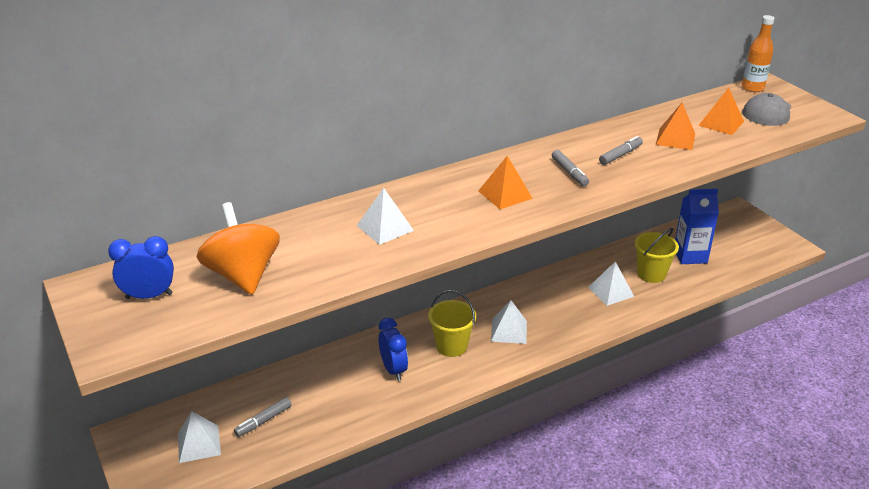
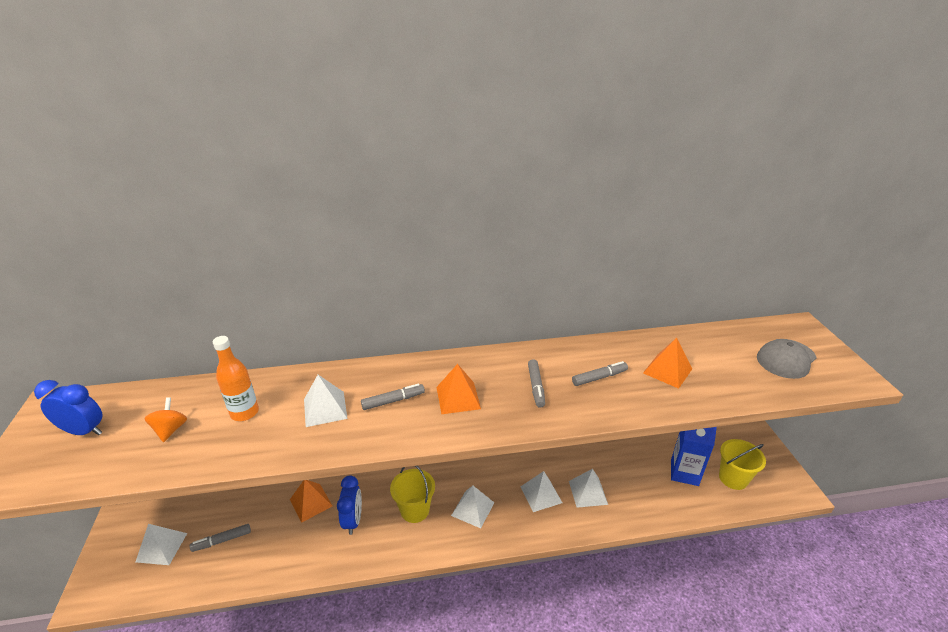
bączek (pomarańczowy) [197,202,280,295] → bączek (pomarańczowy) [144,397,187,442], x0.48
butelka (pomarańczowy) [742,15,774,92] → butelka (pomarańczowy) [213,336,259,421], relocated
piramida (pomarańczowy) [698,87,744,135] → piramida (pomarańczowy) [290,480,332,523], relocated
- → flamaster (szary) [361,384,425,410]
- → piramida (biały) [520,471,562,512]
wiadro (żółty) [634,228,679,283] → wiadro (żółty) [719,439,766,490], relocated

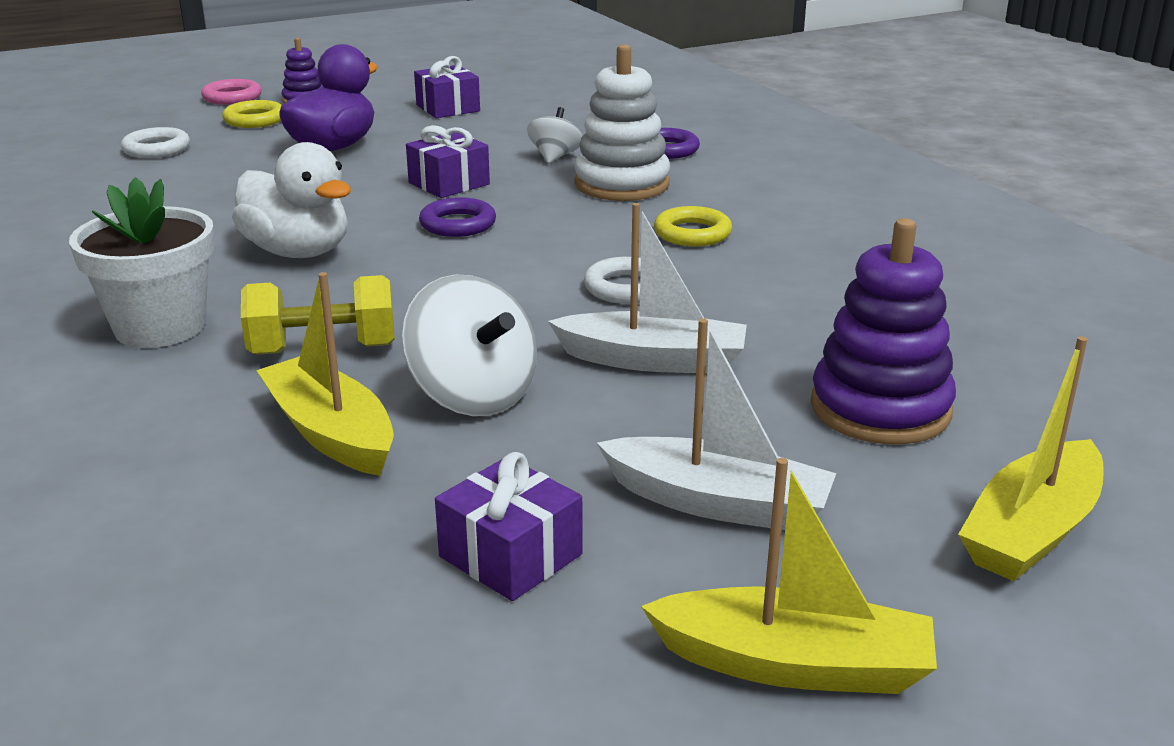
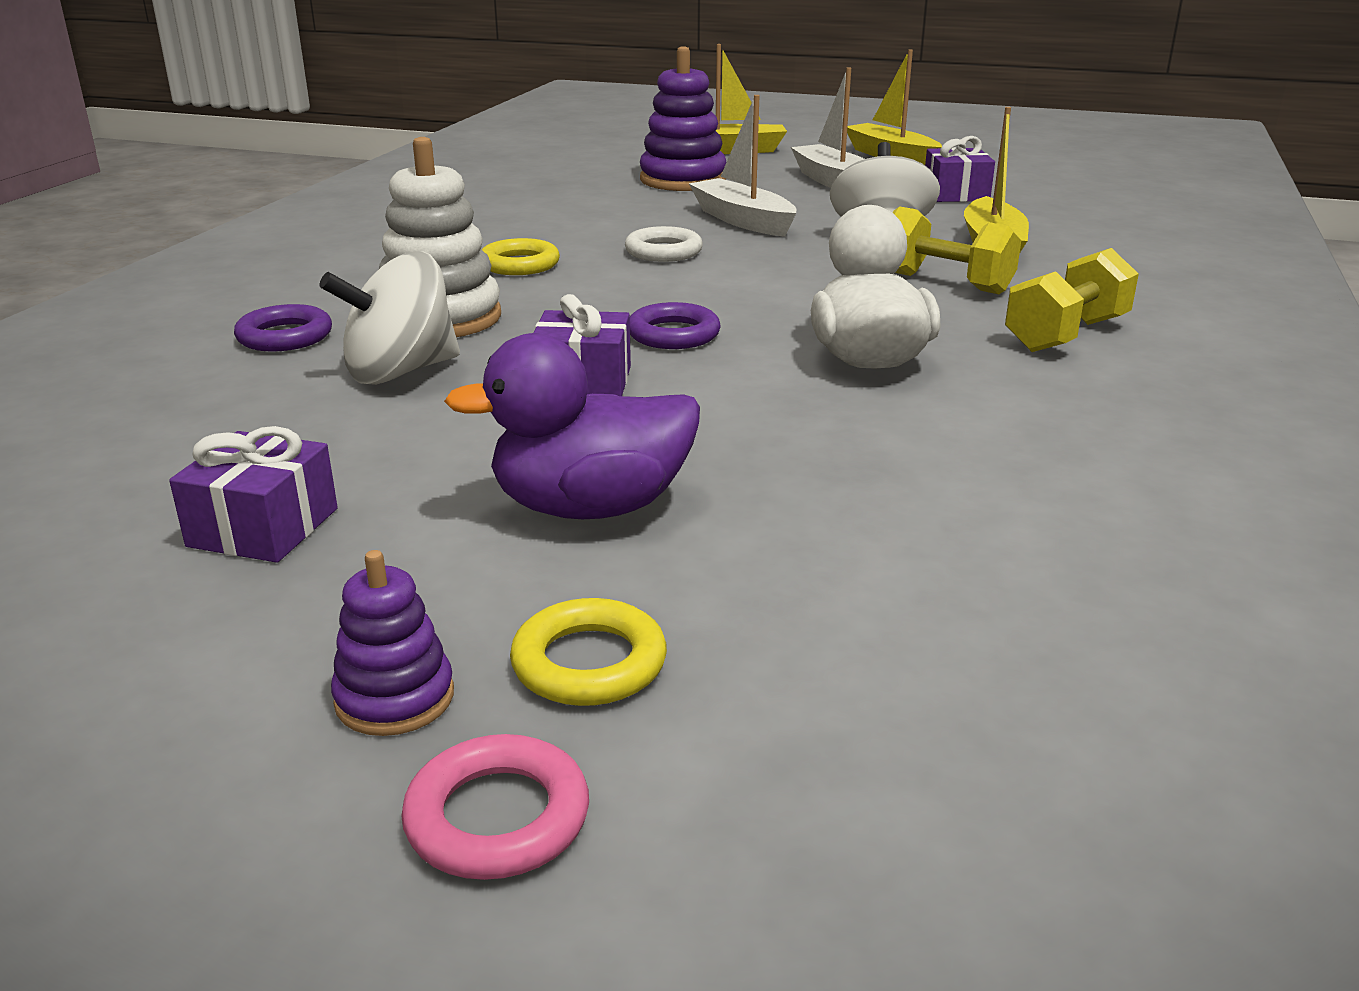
bączek (biały) [527,107,582,163] → bączek (biały) [319,251,460,385], x1.68
doniczka (biały) [69,177,215,348] → hantel (żółty) [1005,248,1139,352]
pierścień (biały) [121,127,190,158] → -

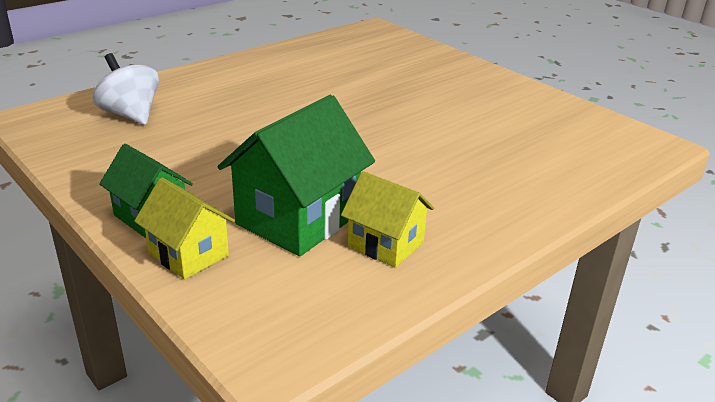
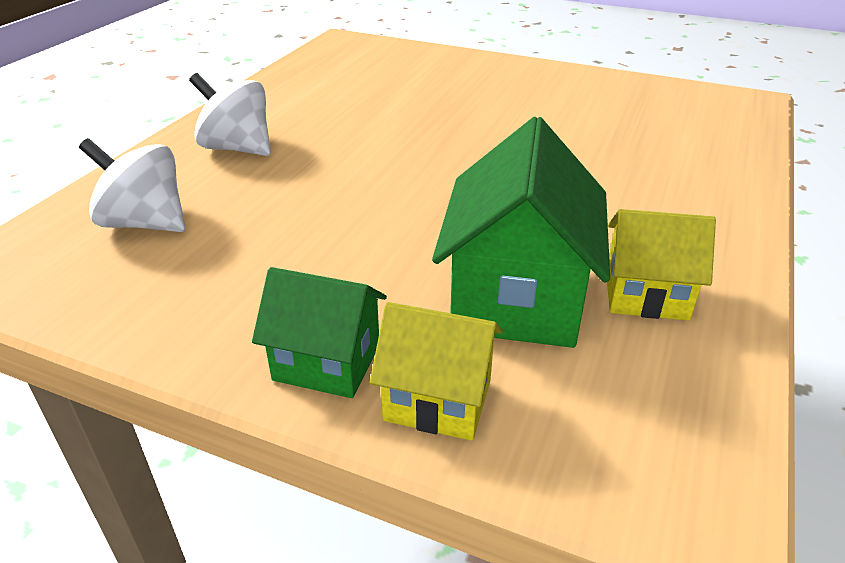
- → bączek (biały) [189,73,271,156]

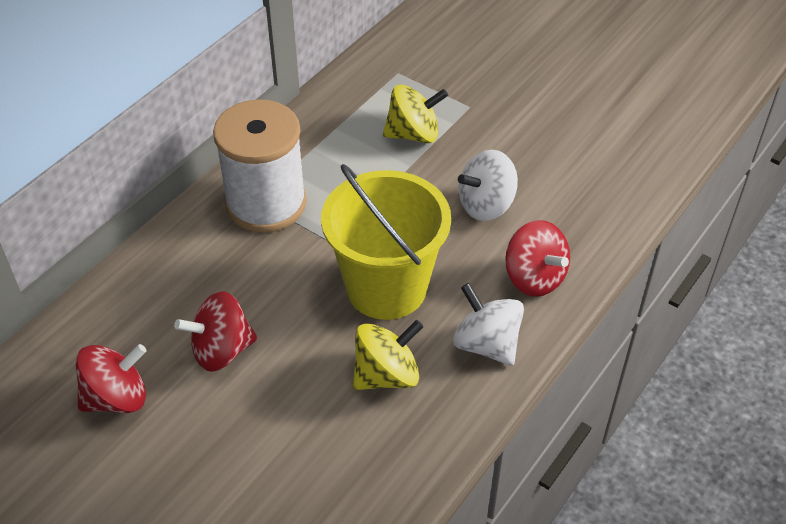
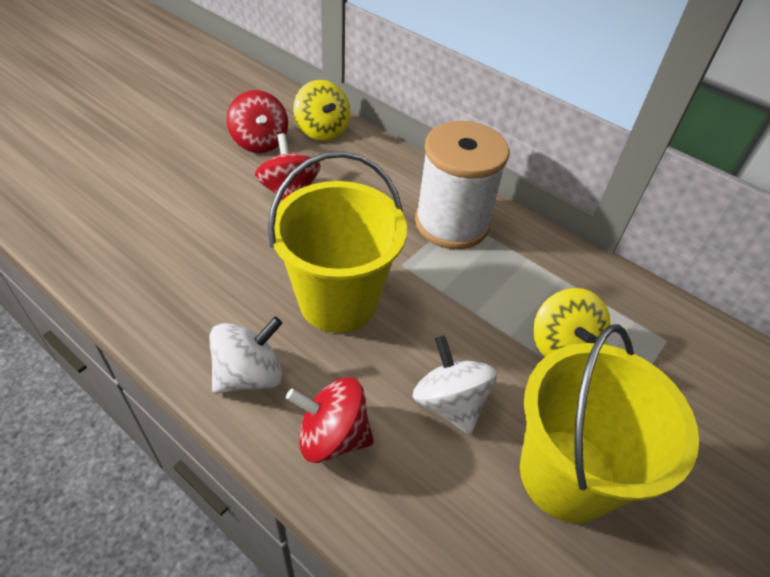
bączek (czerwony) [505,220,570,297] → bączek (czerwony) [286,377,374,463], 45 degrees clockwise
bączek (żółty) [353,320,423,390] → bączek (żółty) [293,80,350,141], relocated
- → wiadro (żółty) [520,324,699,523]

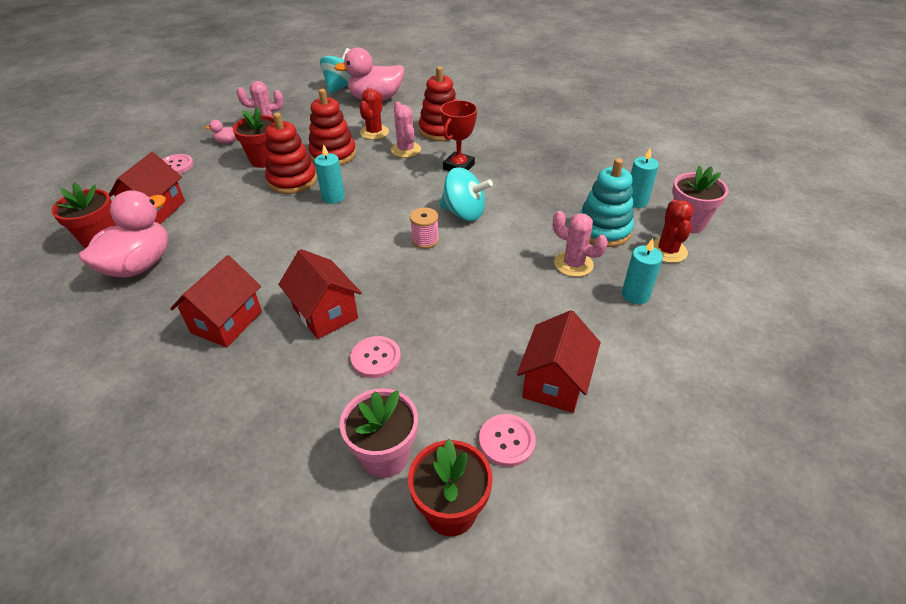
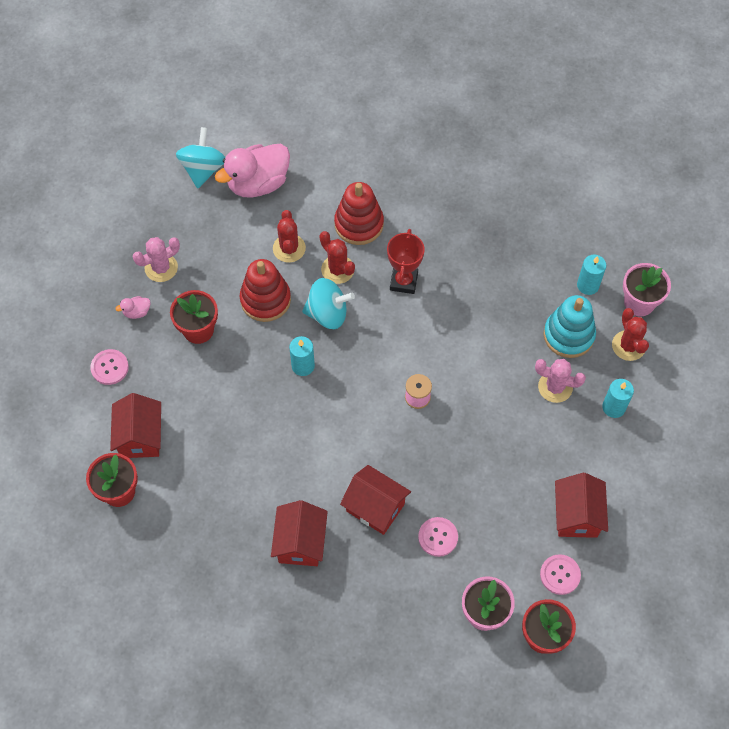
bączek (turkusowy) [440,167,493,221] → bączek (turkusowy) [302,278,355,329], relocated
kaktus (różowy) [391,102,421,158] → kaktus (czerwony) [320,231,355,284]
kaczka (różowy) [79,190,168,277] → -
zabawka nakładanka (czerwony) [265,113,317,194] → -

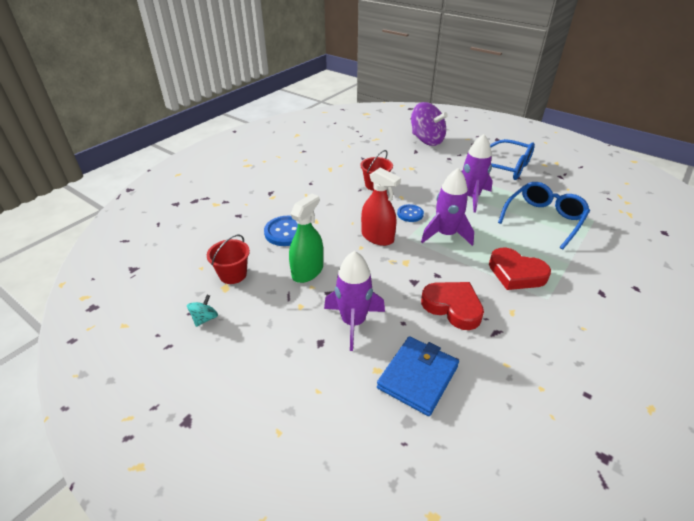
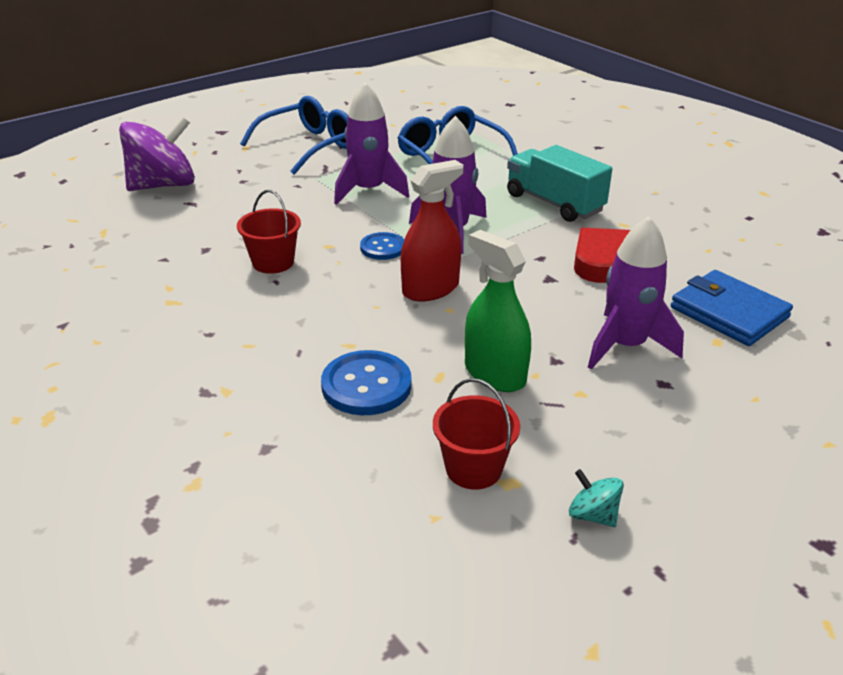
serce (czerwony) [489,248,551,290] → ciężarówka (turkusowy) [507,145,612,222]

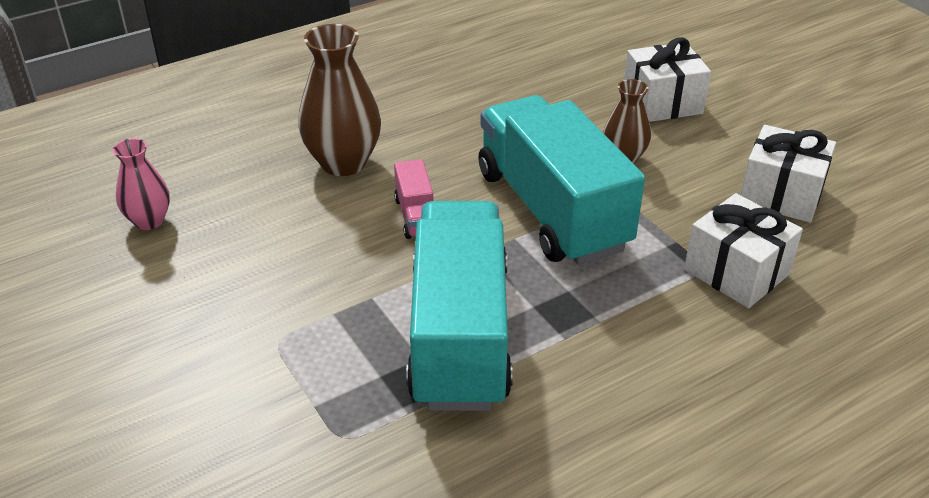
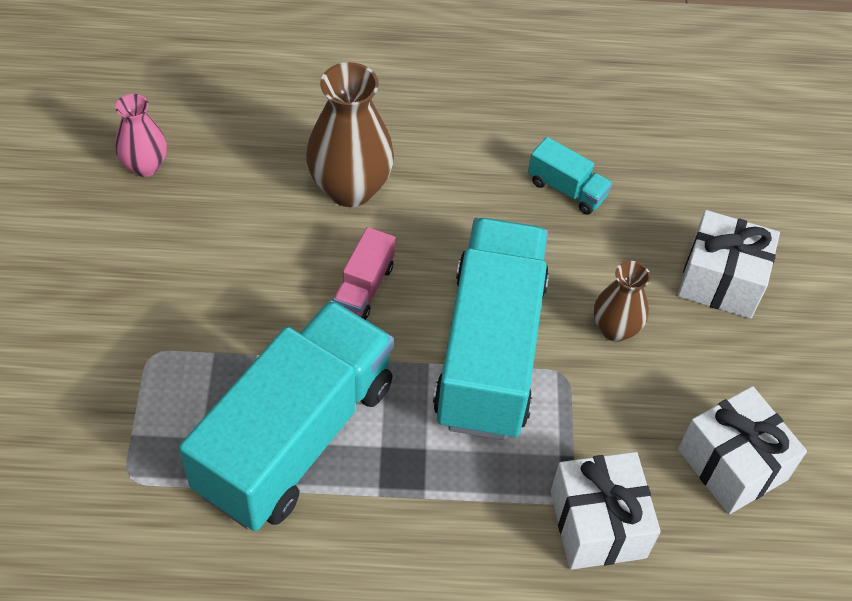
- → ciężarówka (turkusowy) [528,137,612,215]

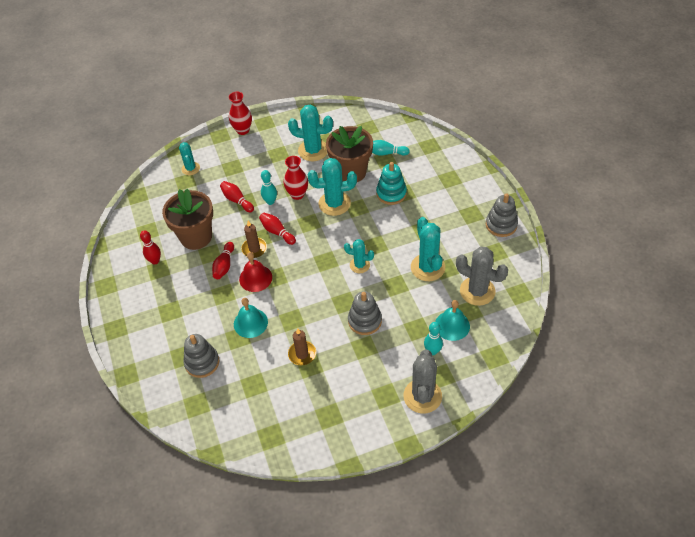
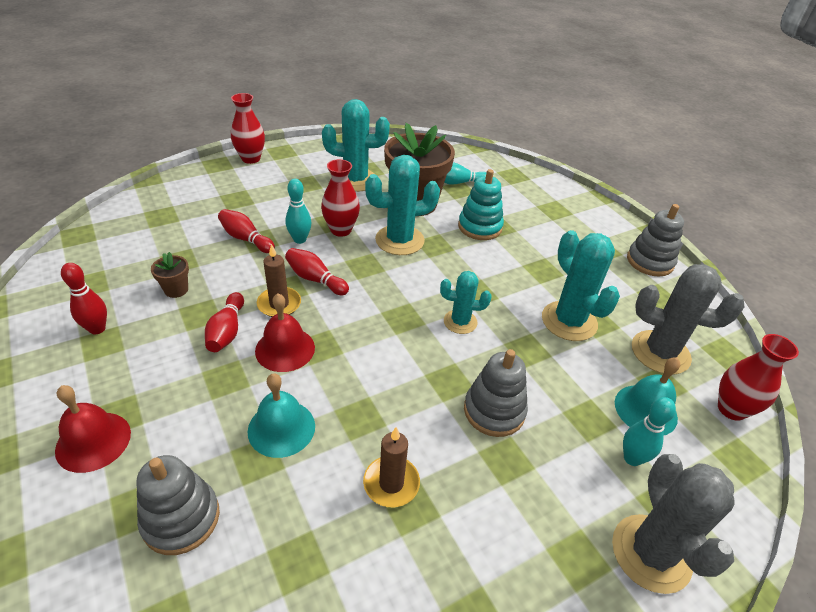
- → dzwonek (czerwony) [55,385,131,473]
doniczka (brązowy) [162,189,213,250] → doniczka (brązowy) [151,252,189,298], x0.42
- → wazon (czerwony) [718,334,799,421]
kaktus (turkusowy) [179,142,200,175] → -

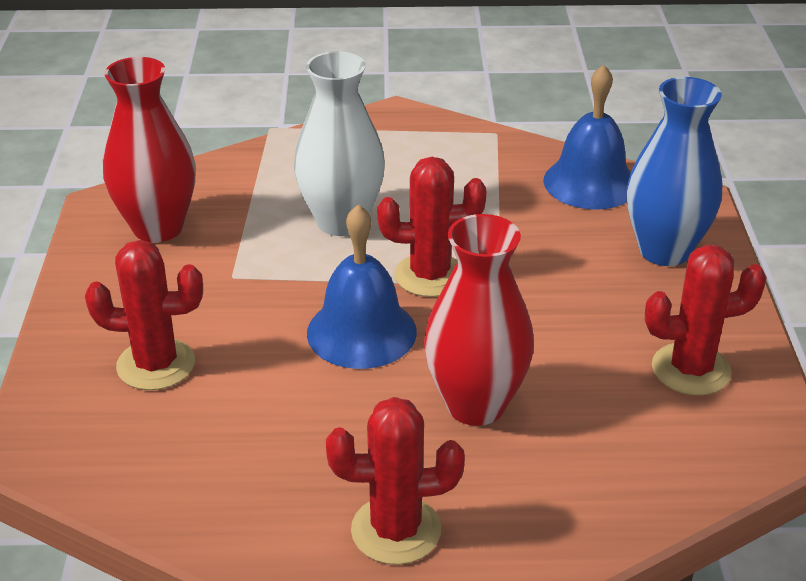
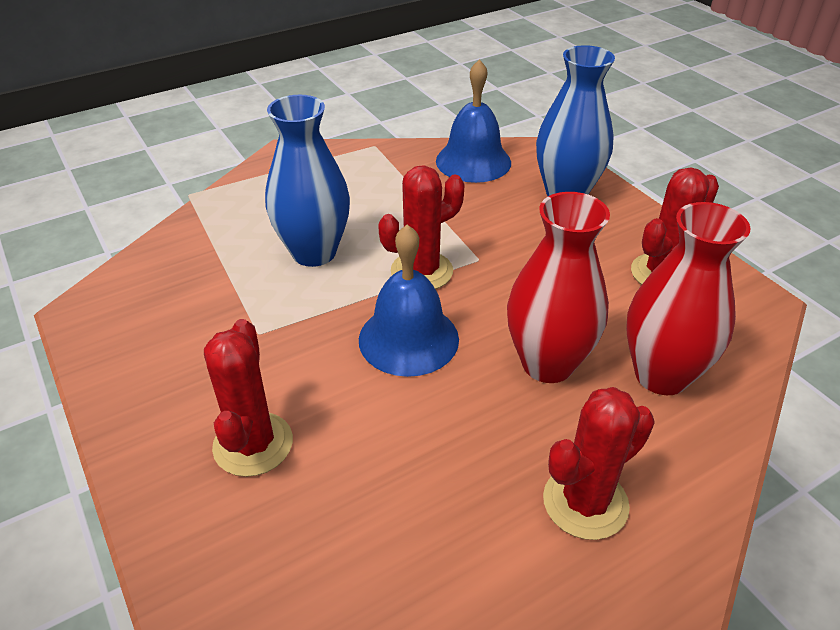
kaktus (czerwony) [85,240,203,390] → kaktus (czerwony) [204,319,293,477], 60 degrees counterclockwise
wazon (biały) [294,51,385,236] → wazon (niebieski) [265,95,350,267]
wazon (czerwony) [103,57,196,242] → wazon (czerwony) [626,202,751,395], relocated

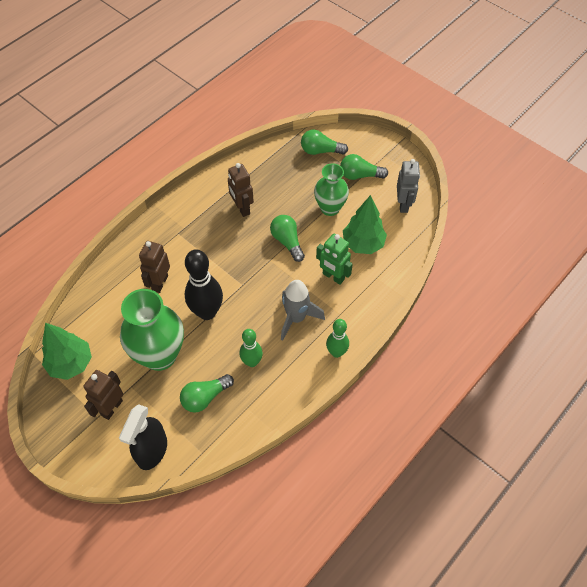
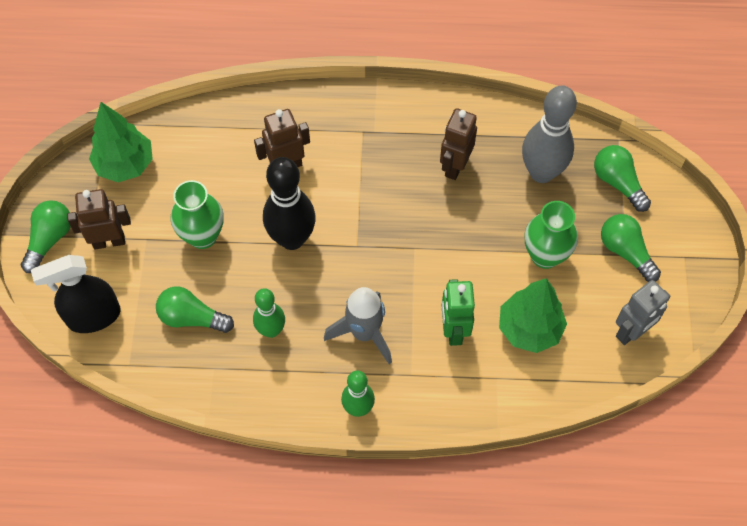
żarówka (zielony) [270,215,305,262] → żarówka (zielony) [21,200,71,273], relocated
wazon (zielony) [120,289,184,371] → wazon (zielony) [171,180,223,249], x0.64
- → kręgiel (szary) [522,85,577,183]

